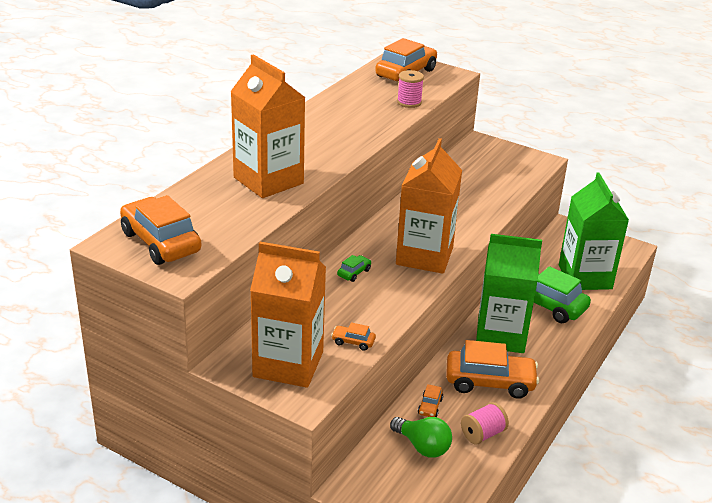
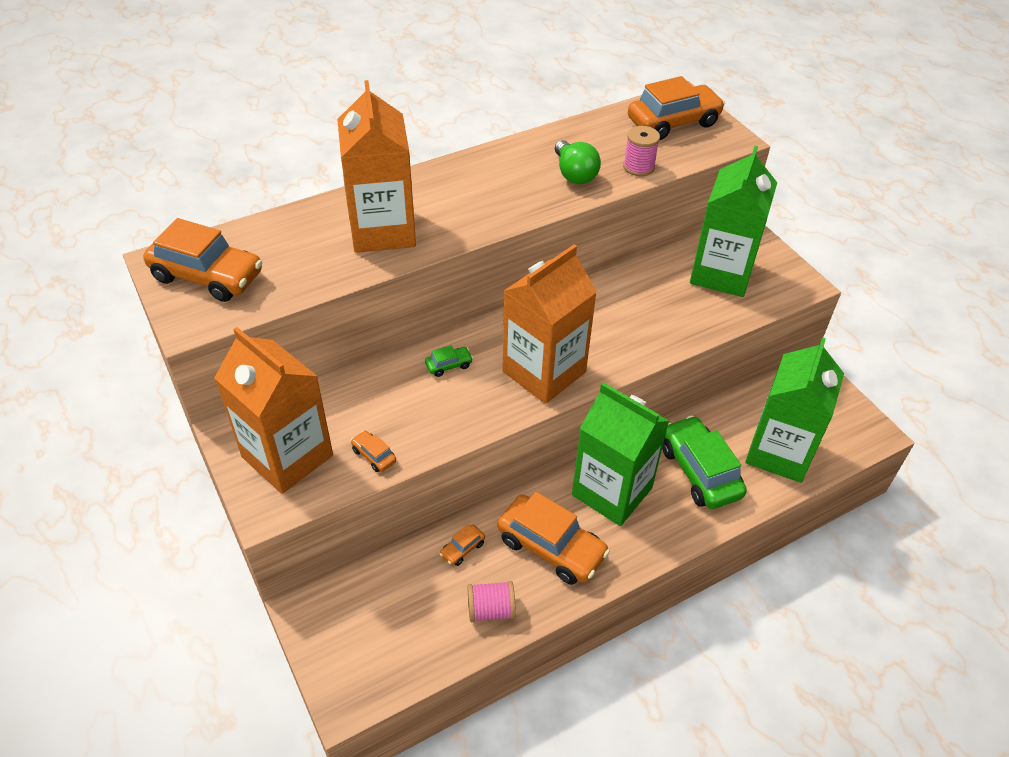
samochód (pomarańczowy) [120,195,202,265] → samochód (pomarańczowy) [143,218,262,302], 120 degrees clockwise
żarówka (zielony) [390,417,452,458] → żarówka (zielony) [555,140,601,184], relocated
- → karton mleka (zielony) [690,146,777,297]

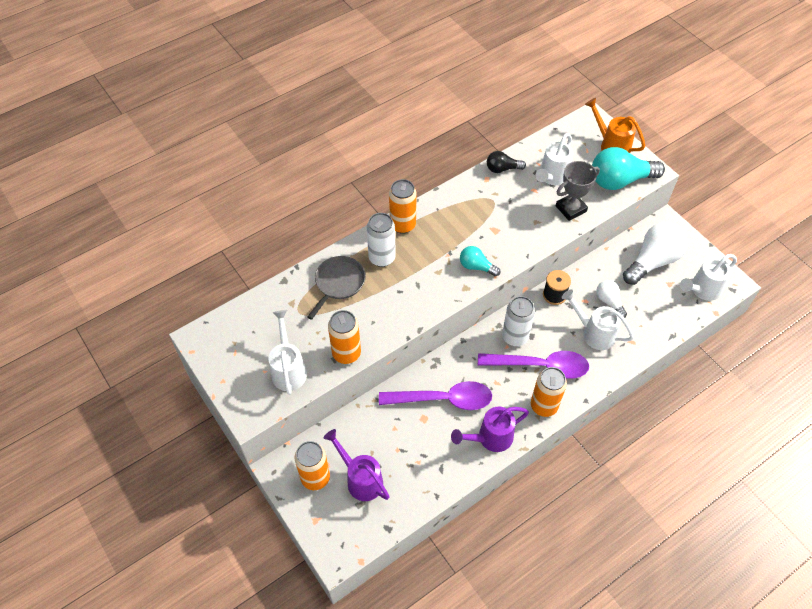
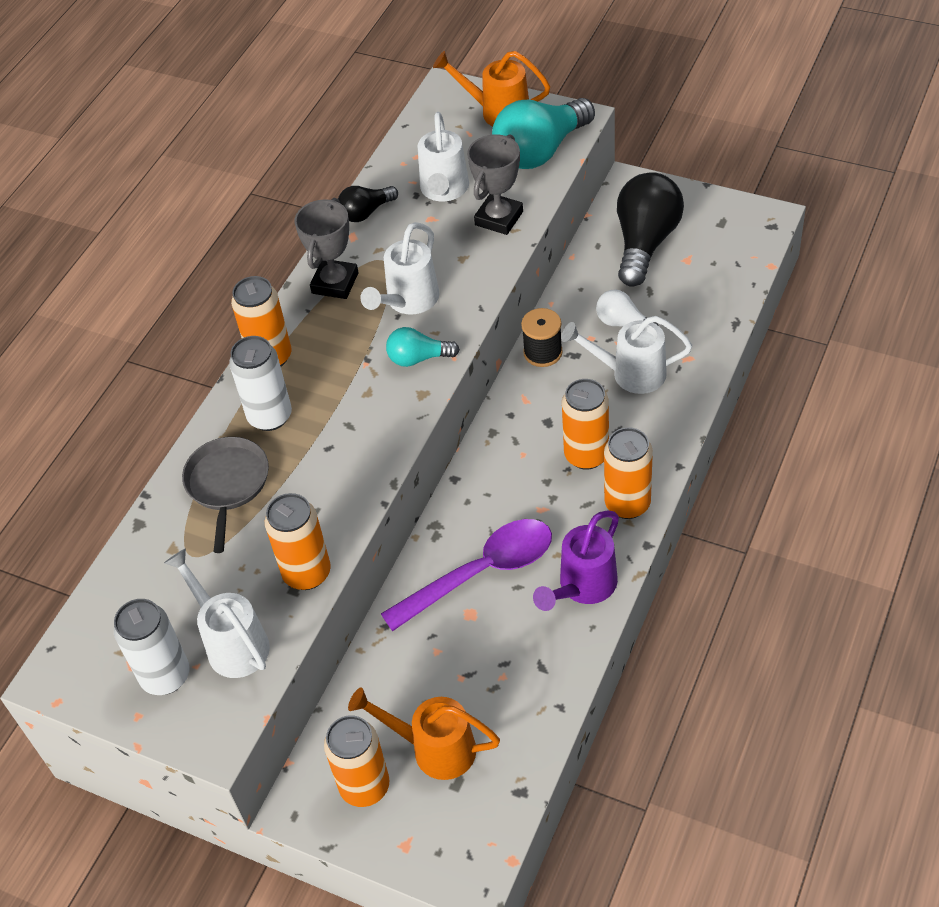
puszka (biały) [502,296,535,346] → puszka (biały) [114,599,190,695], relocated
- → puchar (szary) [295,198,358,299]
konewka (fioletowy) [323,429,390,501] → konewka (pomarańczowy) [348,687,500,780]
konewka (biały) [680,254,737,301] → konewka (biały) [360,222,439,315], relocated
łyżka (fioletowy) [478,351,589,379] → puszka (pomarańczowy) [562,379,609,470]
żarówka (biały) [623,222,688,285] → żarówka (czarny) [617,172,684,287]

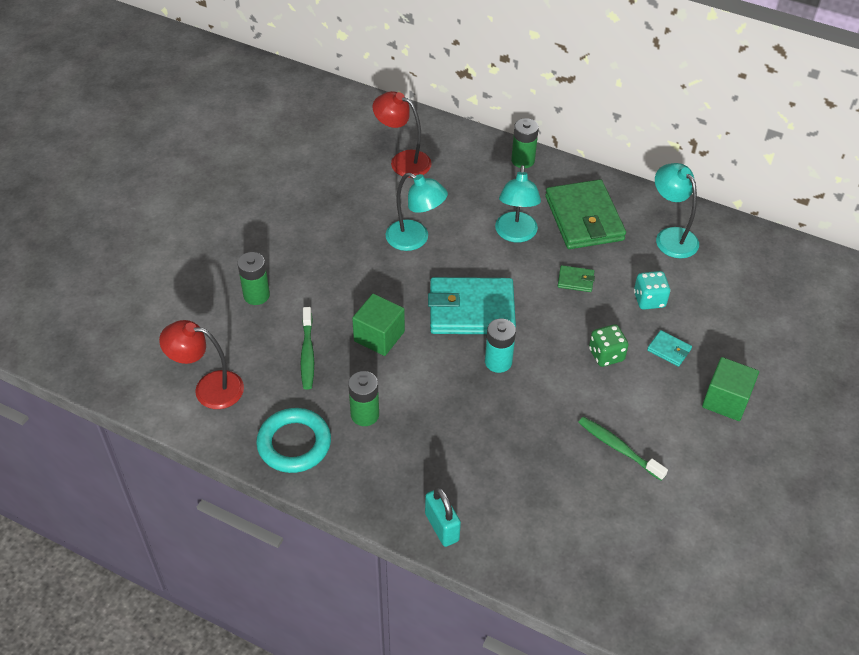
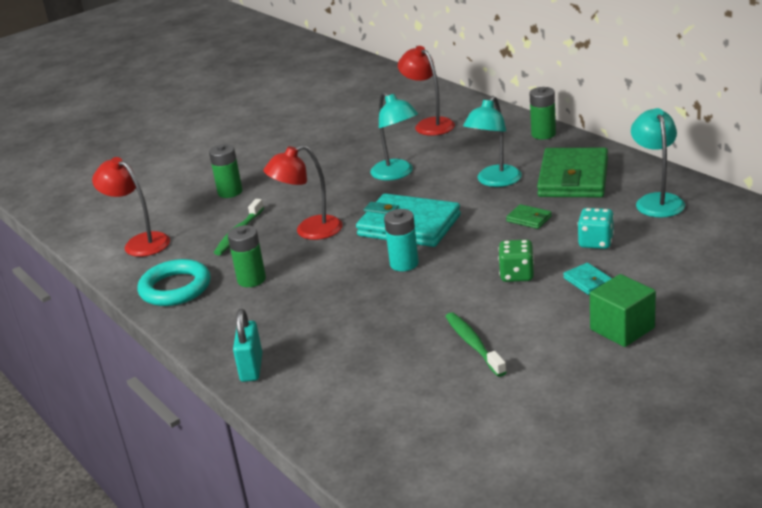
sześcian (zielony) [352,294,405,356] → lampka (czerwony) [264,145,343,240]

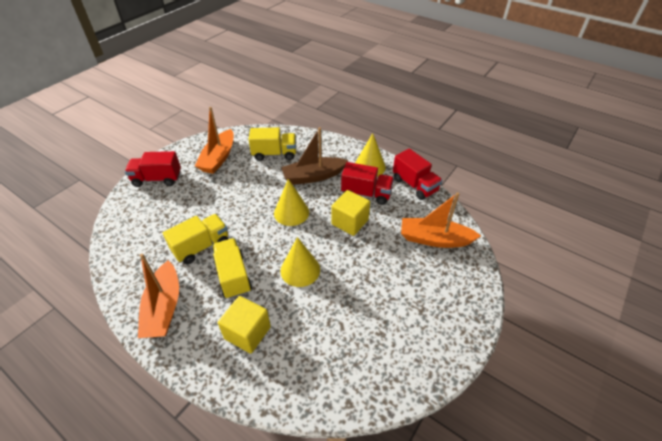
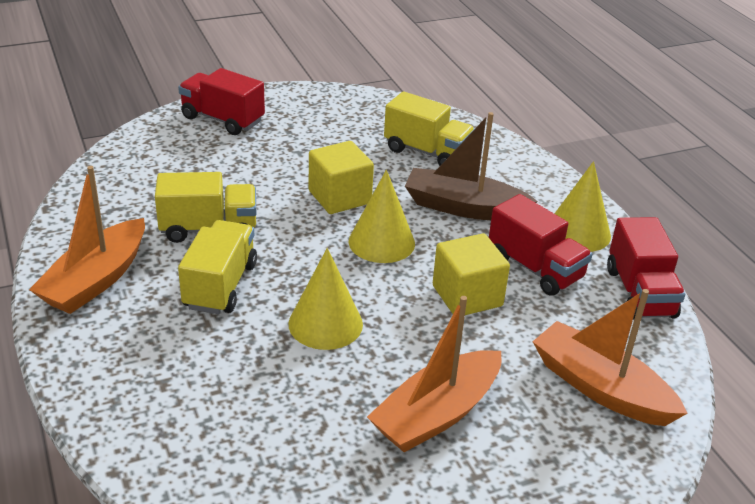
sześcian (żółty) [218,296,271,354] → sześcian (żółty) [309,141,374,214], relocated
łódka (pomarańczowy) [195,107,234,174] → łódka (pomarańczowy) [367,296,502,452], relocated

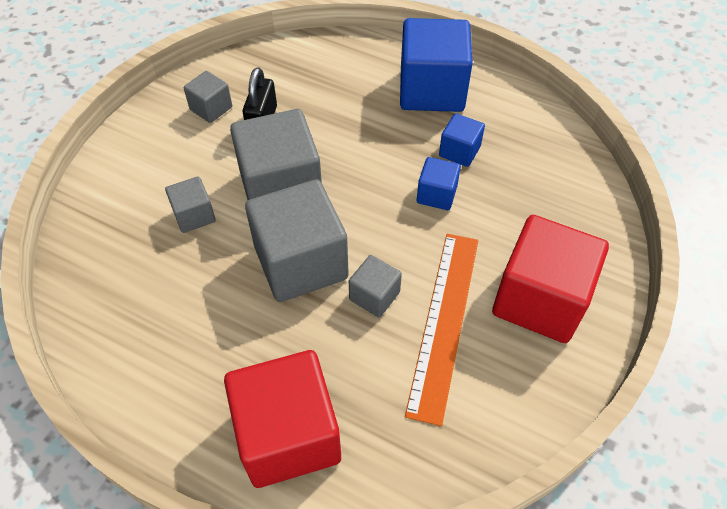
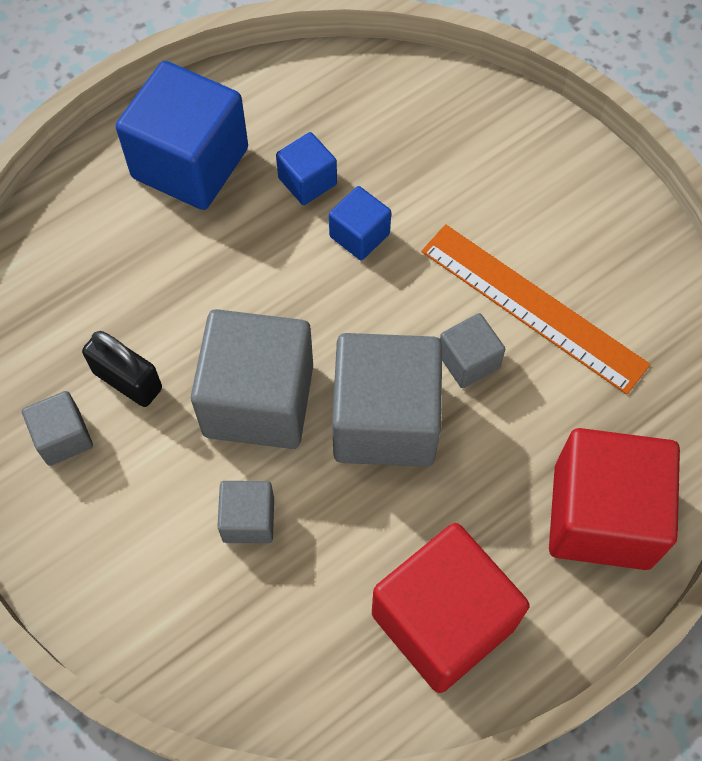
sześcian (czerwony) [492,215,609,343] → sześcian (czerwony) [372,523,530,693], relocated

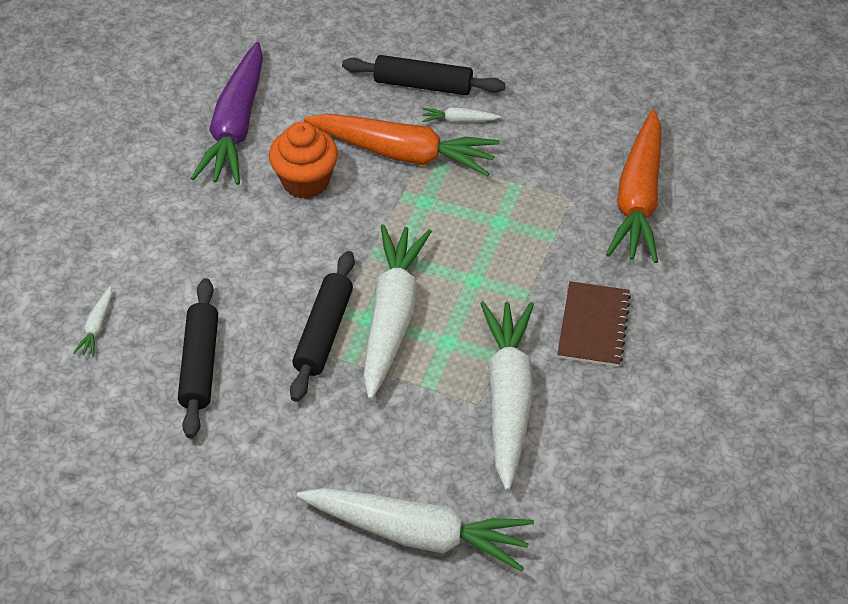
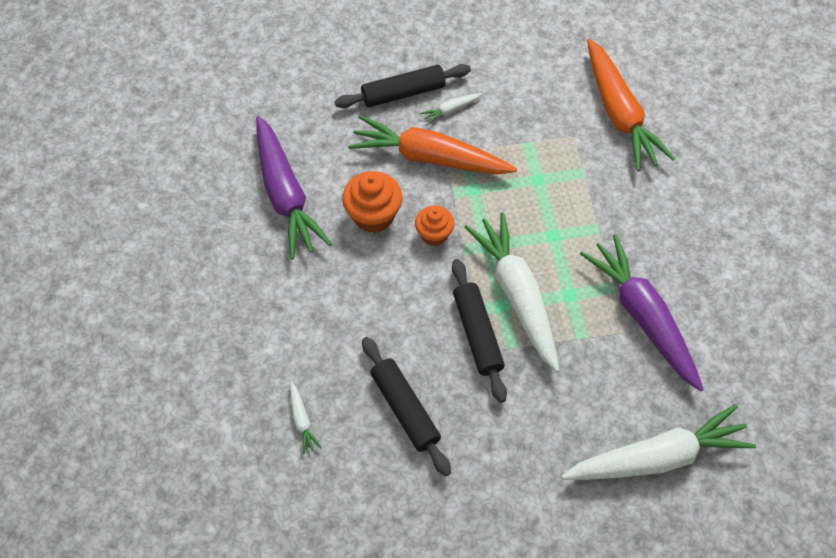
marchewka (pomarańczowy) [304,114,500,177] → marchewka (pomarańczowy) [348,116,517,175], 150 degrees counterclockwise
- → muffinka (pomarańczowy) [415,206,455,246]
marchewka (biały) [480,301,534,491] → marchewka (fioletowy) [580,234,704,392]
zeszyt (brązowy) [557,281,631,367] → -

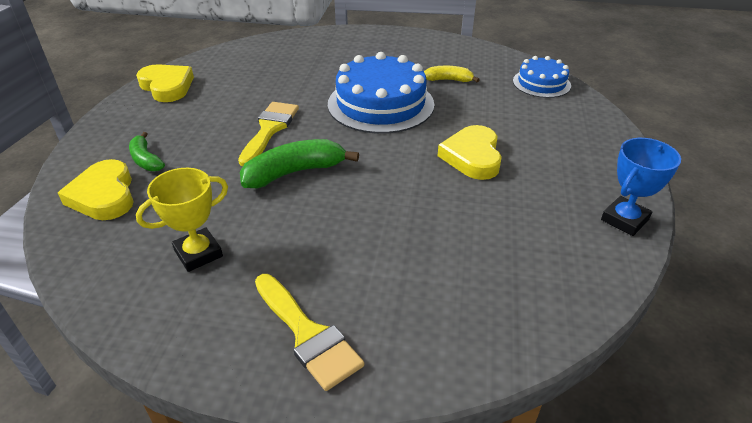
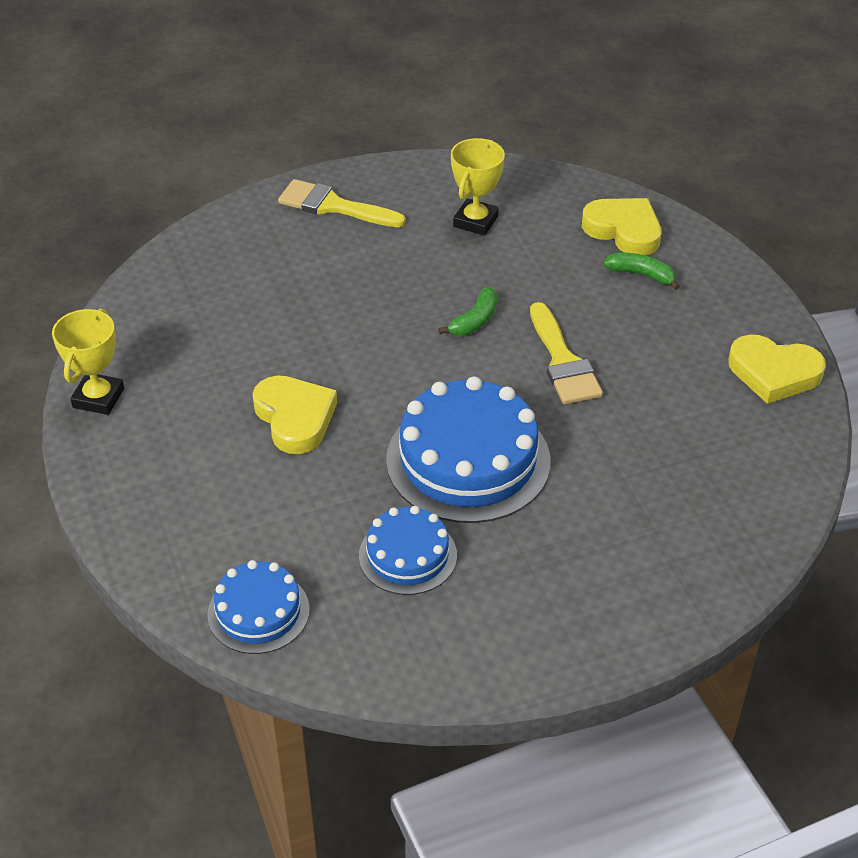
puchar (niebieski) [601,138,681,236] → puchar (żółty) [52,308,124,415]
banan (żółty) [424,66,480,82] → tort (niebieski) [359,506,457,595]
banan (zielony) [240,139,359,188] → banan (zielony) [438,287,498,336], x0.59

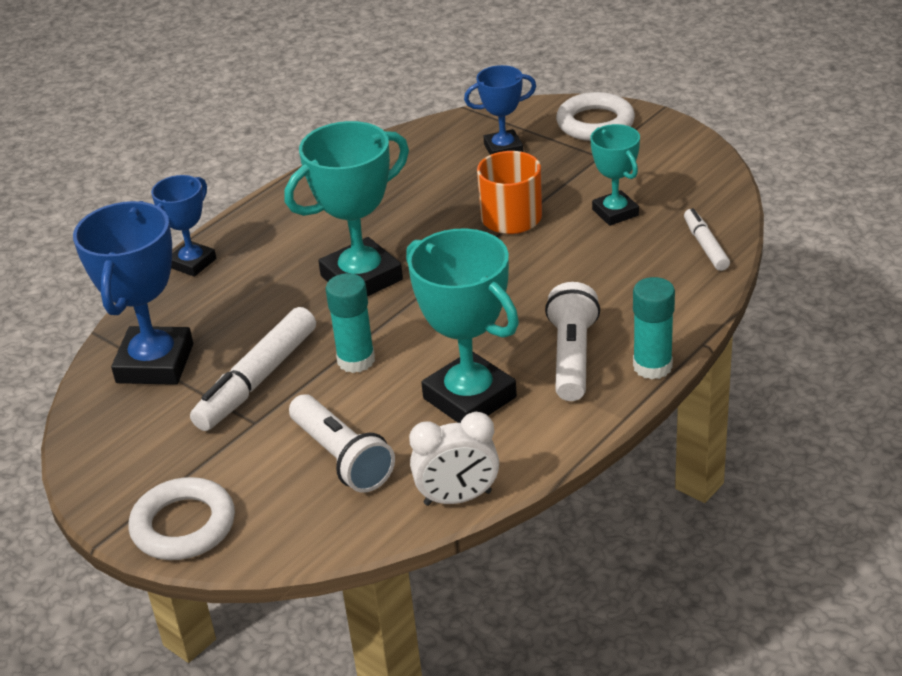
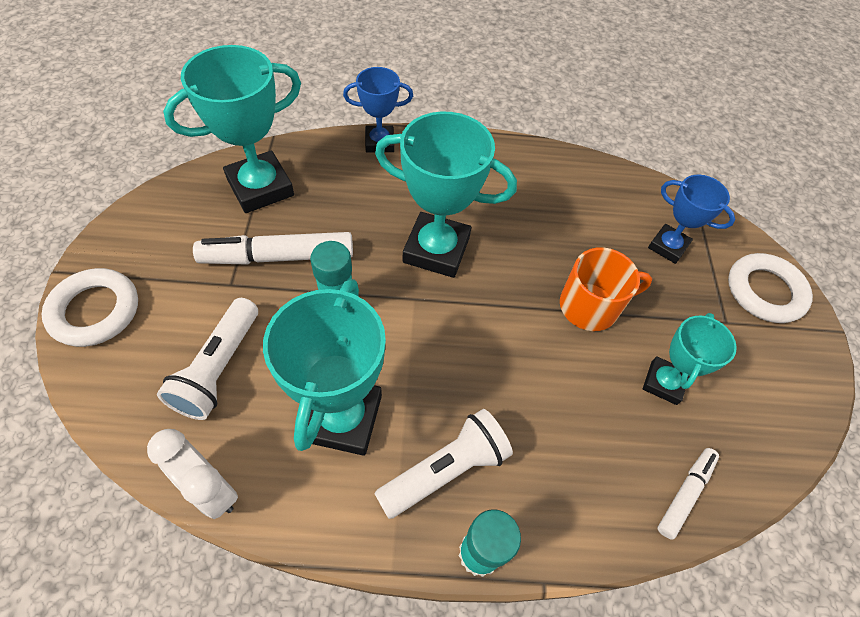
puchar (niebieski) [73,201,193,385] → puchar (turkusowy) [163,45,301,213]

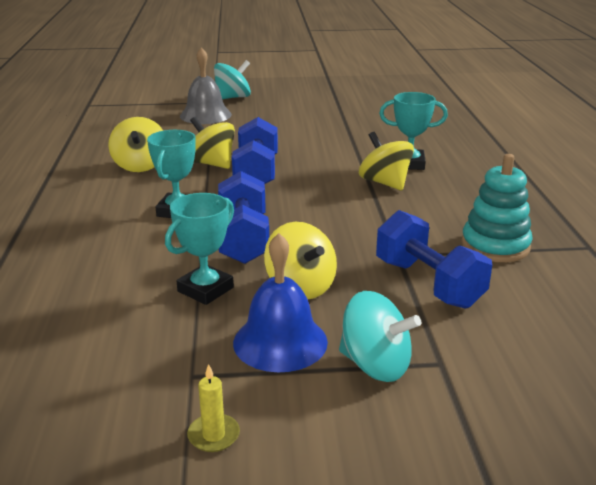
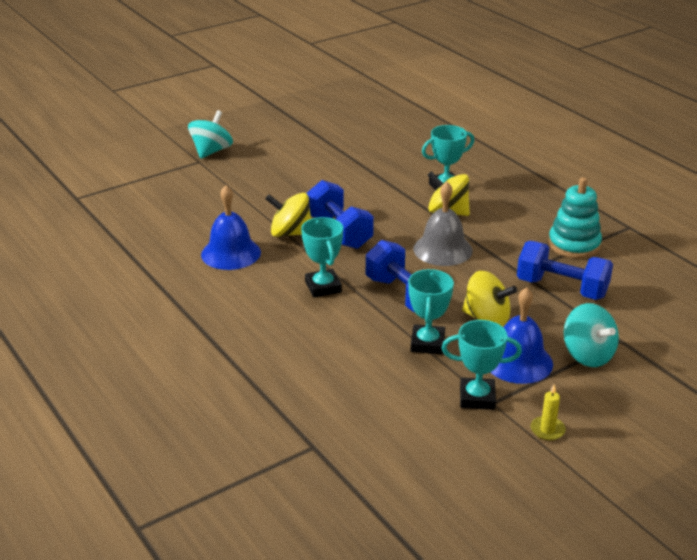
bączek (żółty) [108,117,163,172] → dzwonek (niebieski) [201,185,261,270]
dzwonek (szary) [180,47,232,124] → dzwonek (szary) [413,182,473,266], relocated
- → puchar (turkusowy) [442,320,522,410]
bączek (turkusowy) [339,291,421,382] → bączek (turkusowy) [564,303,619,367], 60 degrees clockwise

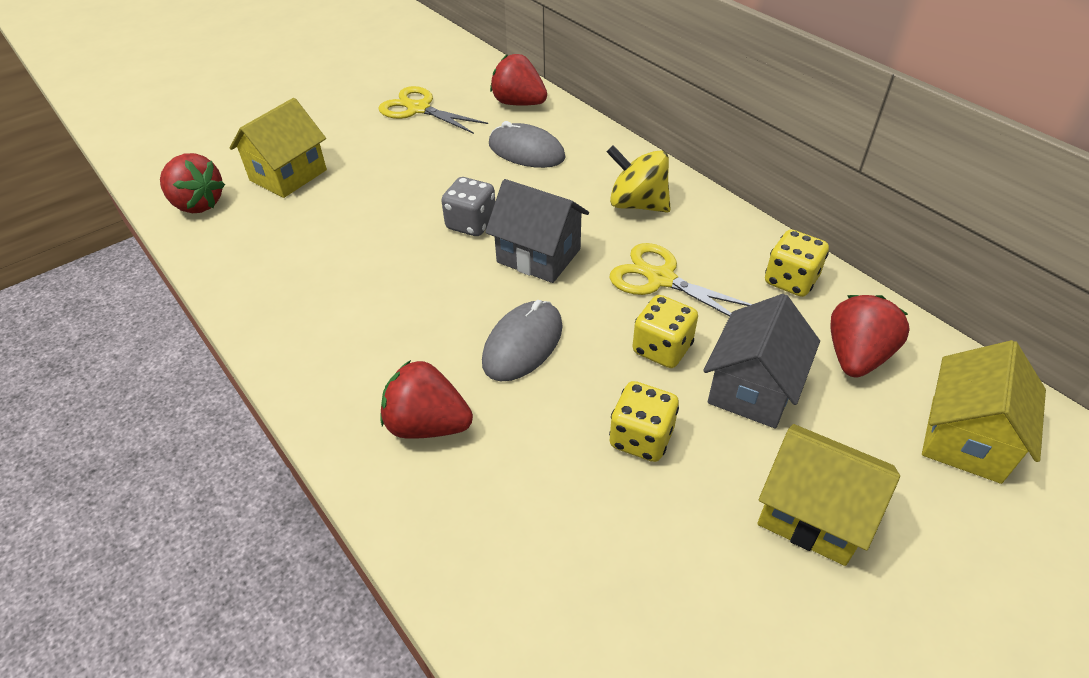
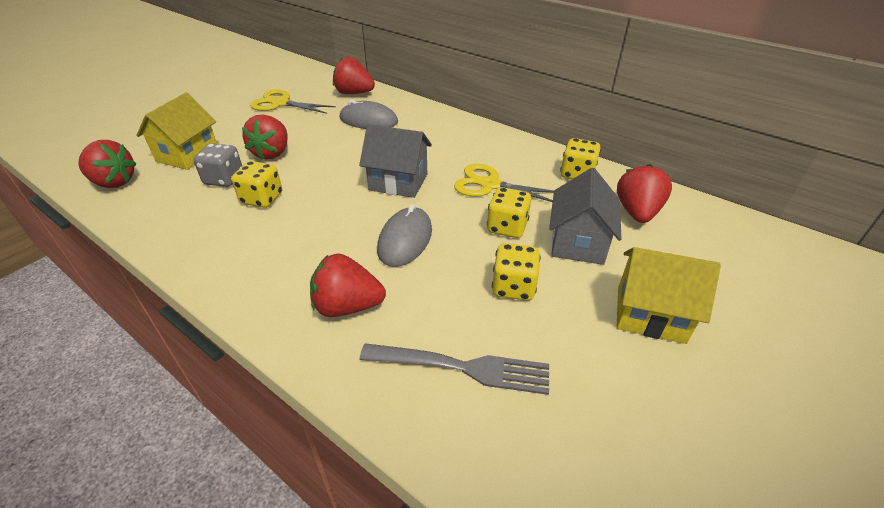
kostka do gry (szary) [441,177,495,236] → kostka do gry (szary) [194,143,242,187], relocated
- → kostka do gry (żółty) [232,161,282,208]
- → truskawka (czerwony) [242,115,288,160]
- → widelec (szary) [360,343,549,395]
bączek (żółty) [607,145,671,213] → -
domek (żółty) [922,340,1046,484] → -

